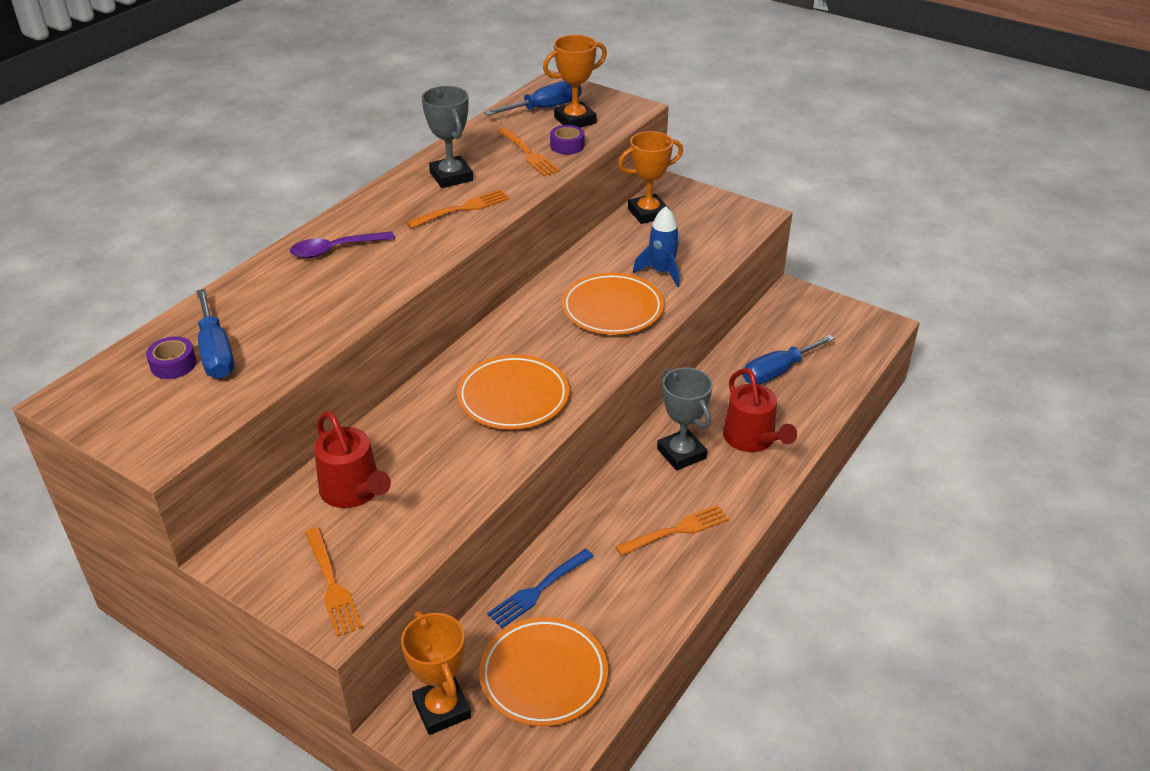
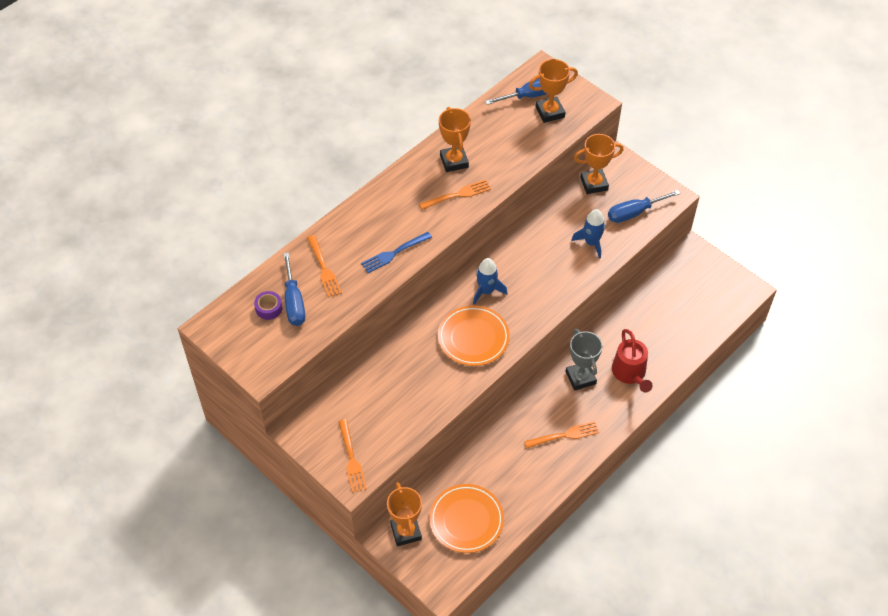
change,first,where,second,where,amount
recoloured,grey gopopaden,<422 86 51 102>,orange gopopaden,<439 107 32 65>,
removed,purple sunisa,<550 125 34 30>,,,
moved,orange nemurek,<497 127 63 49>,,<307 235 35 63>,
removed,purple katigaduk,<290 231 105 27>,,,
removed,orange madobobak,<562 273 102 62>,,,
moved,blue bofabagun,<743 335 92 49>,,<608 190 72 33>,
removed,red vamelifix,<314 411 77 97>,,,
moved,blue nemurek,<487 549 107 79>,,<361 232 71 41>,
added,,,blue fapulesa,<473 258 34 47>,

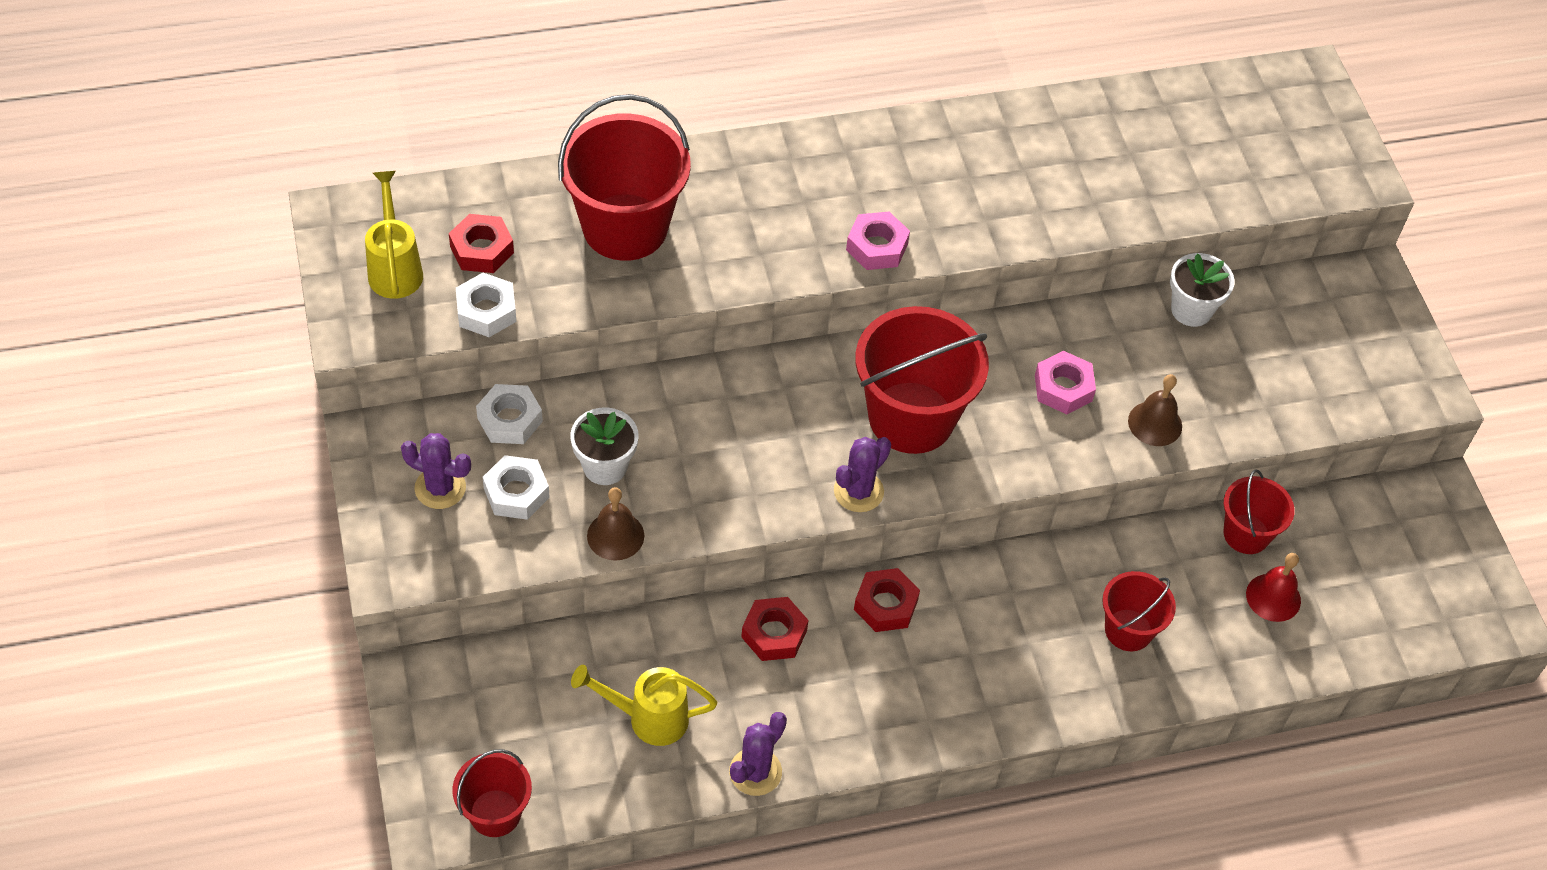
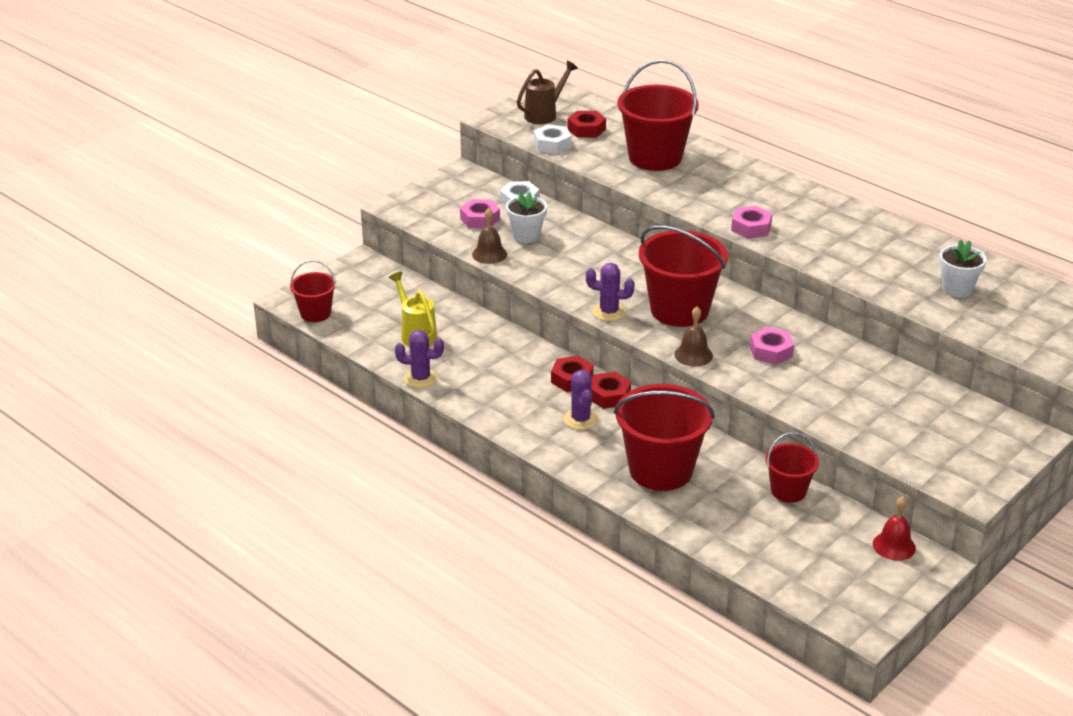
change,first,where,second,where,amount
recoloured,yellow vamelifix,<365 171 58 128>,brown vamelifix,<517 61 61 63>,
moved,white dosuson,<1170 253 65 74>,,<939 240 48 57>,
moved,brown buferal,<1128 374 54 72>,,<674 307 39 60>,
moved,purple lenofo,<401 433 70 76>,,<564 370 34 60>,
recoloured,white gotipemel,<483 455 67 65>,pink gotipemel,<460 199 40 30>,
moved,red buferal,<1246 553 55 69>,,<873 496 43 65>,
resized,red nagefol,<1102 571 74 80>,,<614 384 101 107>,x1.83
moved,red gotipemel,<741 597 67 64>,,<591 372 40 37>,

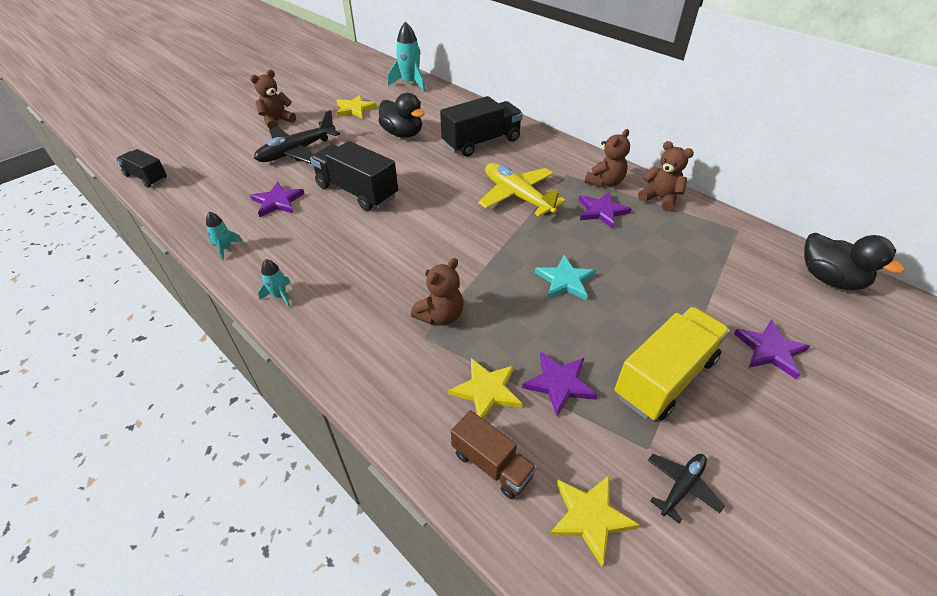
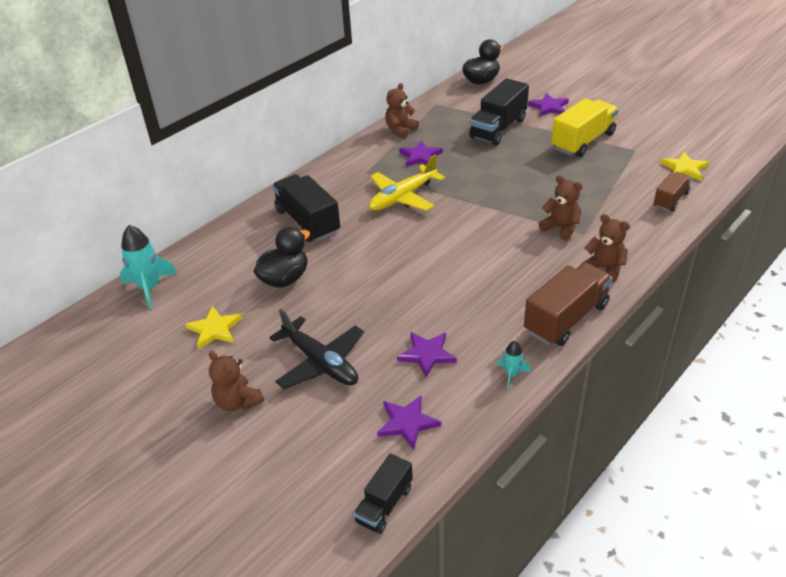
change,first,where,second,where,amount
moved,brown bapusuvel,<584 129 46 58>,,<583 214 47 69>,
moved,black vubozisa,<310 141 88 70>,,<469 78 60 67>,
removed,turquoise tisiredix,<535 255 61 46>,,,
replaced,turquoise fapulesa,<258 259 33 48>,brown vubozisa,<524 263 88 83>,
turned,yellow vubozisa,<614 307 116 113>,,<551 98 67 59>,90 degrees clockwise
moved,purple tisiredix,<522 352 76 64>,,<377 396 64 54>,
removed,yellow tisiredix,<448 358 74 61>,,,
removed,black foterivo,<648 454 77 70>,,,

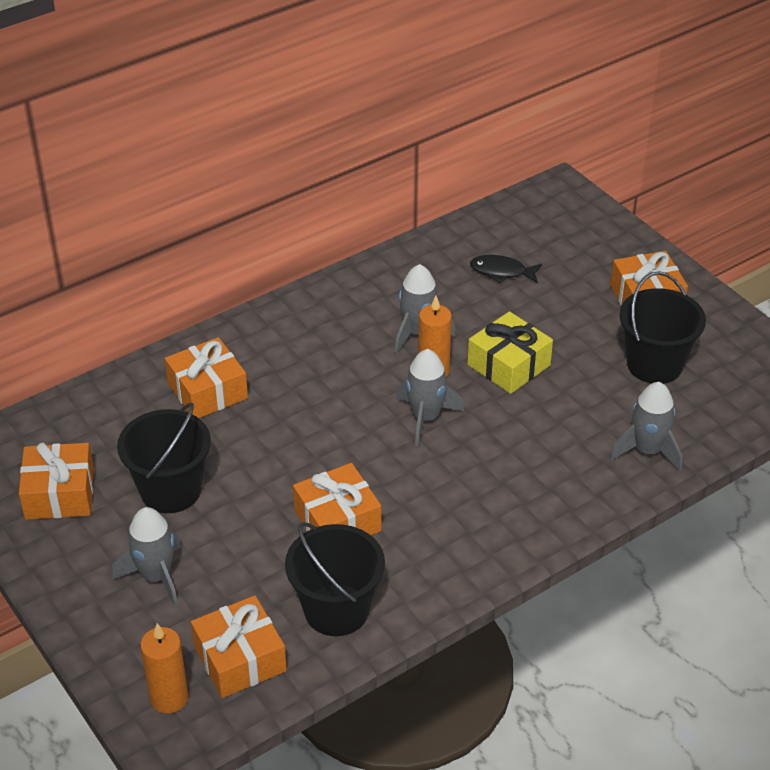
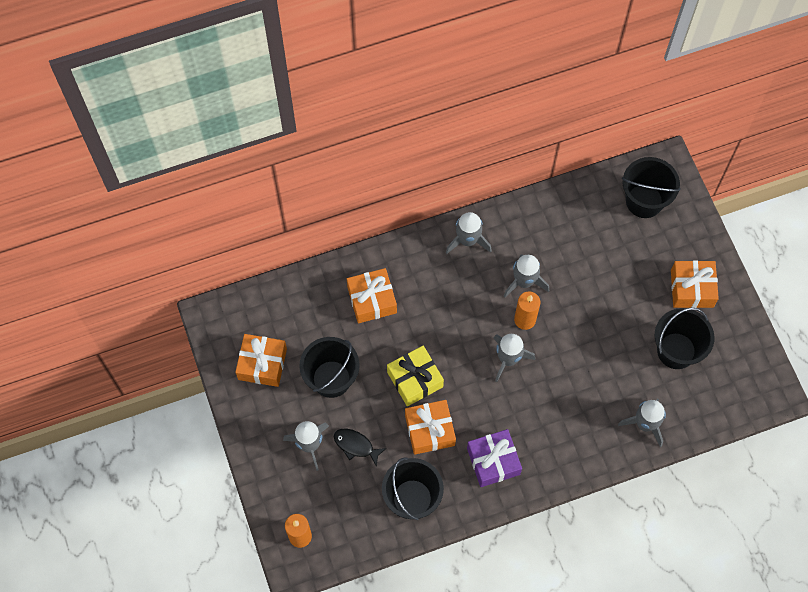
change,first,where,second,where,amount
moved,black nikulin,<470 255 72 28>,,<333 429 54 38>,
moved,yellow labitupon,<468 311 85 83>,,<387 346 57 60>,
removed,orange labitupon,<191 595 96 103>,,,
added,,,black nagefol,<622 157 59 61>,
added,,,grey fapulesa,<446 212 46 42>,
added,,,purple labitupon,<467 429 55 58>,

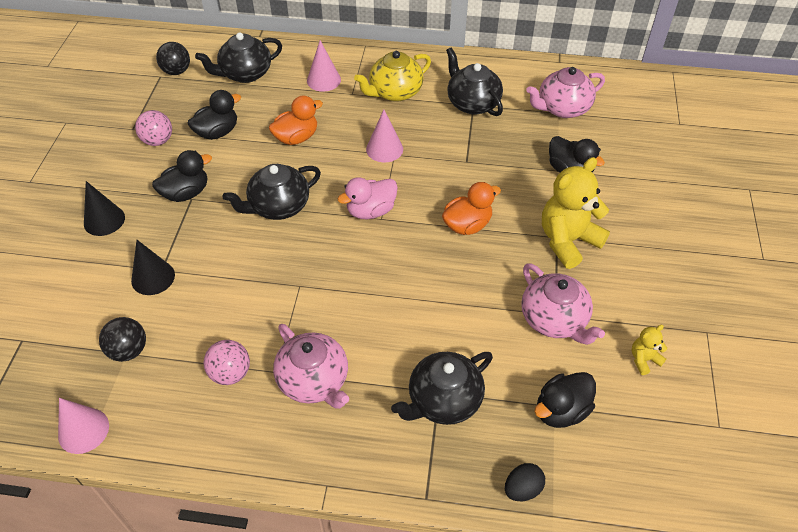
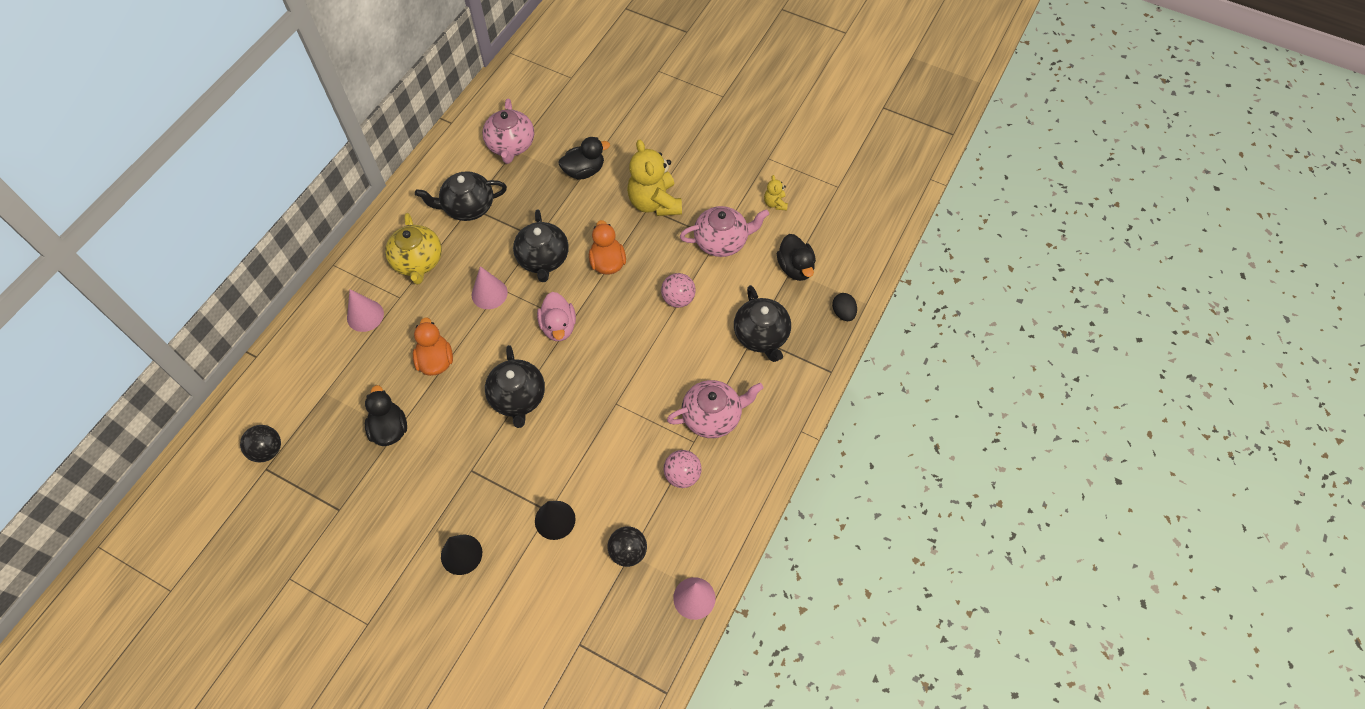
change,first,where,second,where,amount
moved,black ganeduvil,<195 32 87 51>,,<513 209 56 73>,
moved,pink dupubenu,<135 110 37 36>,,<661 273 35 35>,
removed,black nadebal,<152 150 60 52>,,,

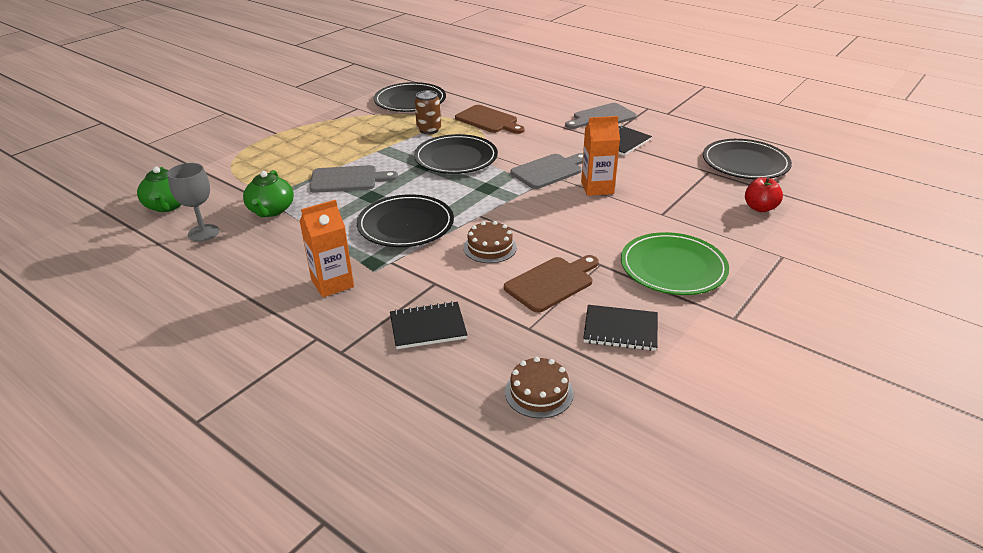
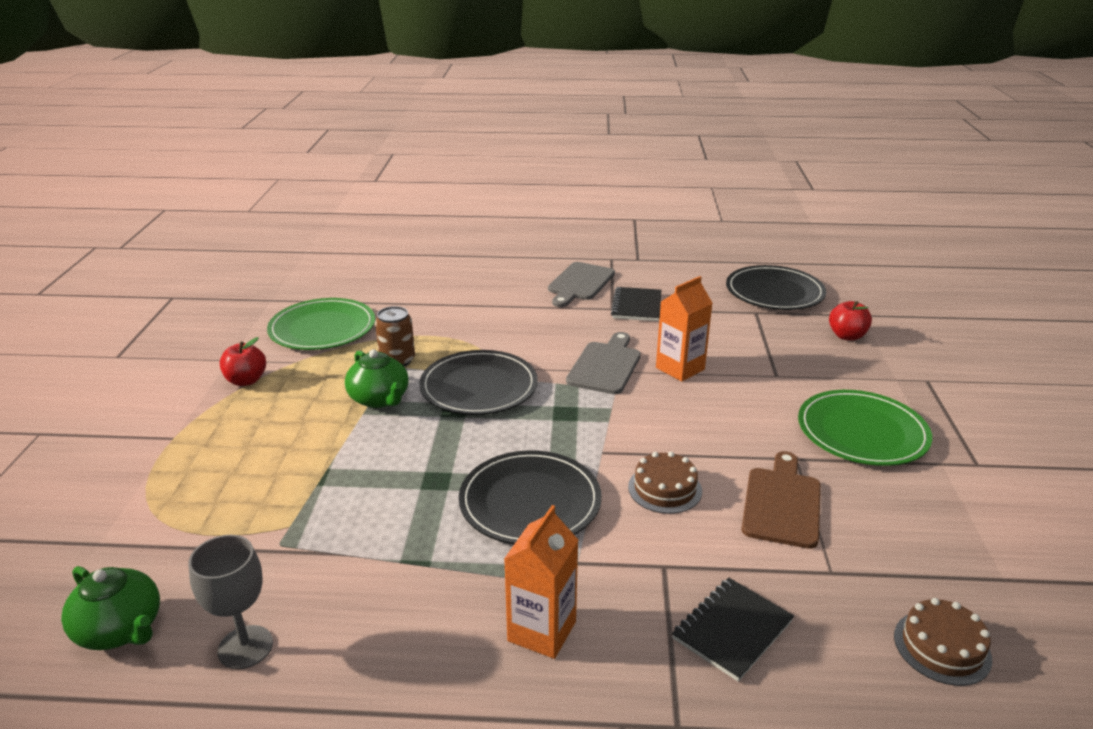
change,first,where,second,where,amount
recoloured,black madobobak,<374 82 72 30>,green madobobak,<267 298 108 52>,
removed,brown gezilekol,<455 105 70 29>,,,
removed,grey gezilekol,<310 165 88 28>,,,
moved,green ganeduvil,<243 170 51 47>,,<345 350 64 58>,
removed,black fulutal,<583 305 75 46>,,,
added,,,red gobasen,<220 337 46 49>,

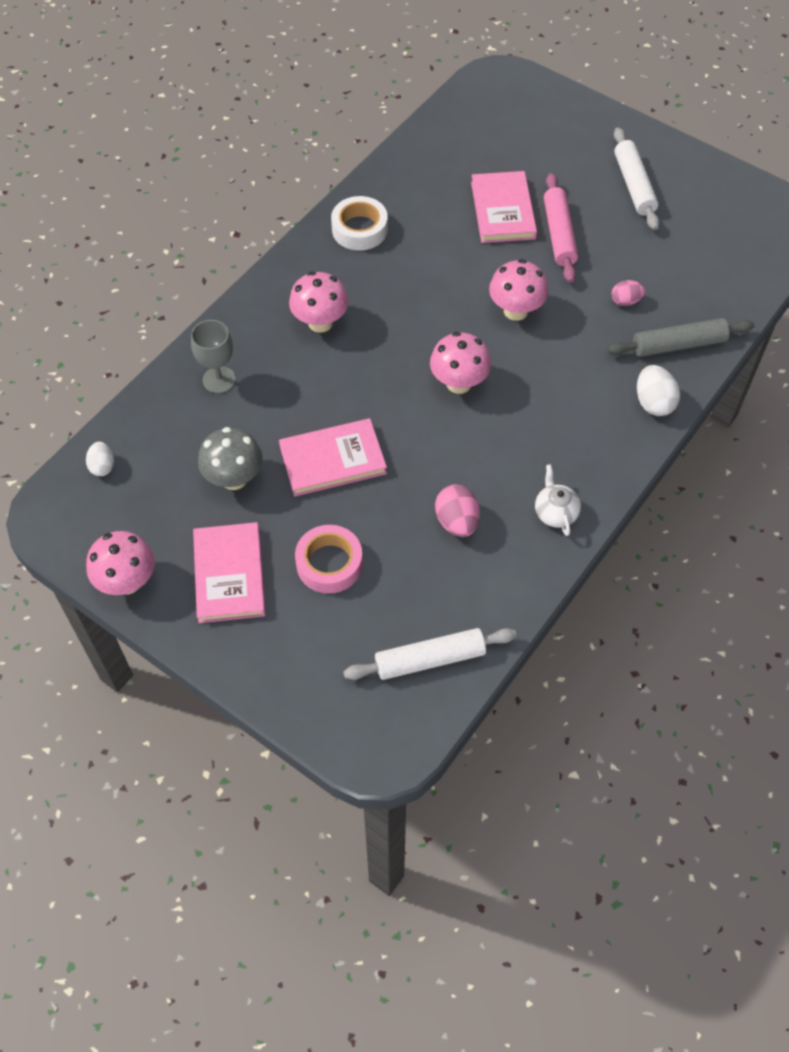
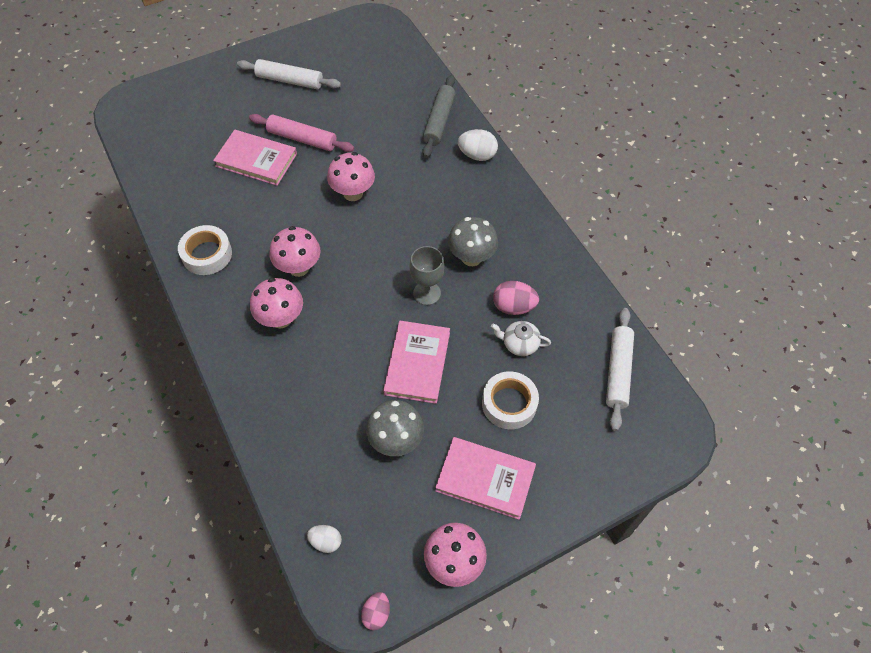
change,first,where,second,where,amount
moved,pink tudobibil,<611 280 34 26>,,<361 592 29 38>,
moved,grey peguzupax,<191 320 45 73>,,<409 246 35 59>,
moved,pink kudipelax,<430 332 61 62>,,<270 226 50 51>,
moved,white ganeduvil,<535 464 46 72>,,<491 321 60 35>,
recoloured,pink sunisa,<295 525 68 69>,white sunisa,<482 371 57 58>,
added,,,grey kudipelax,<448 217 50 49>,

